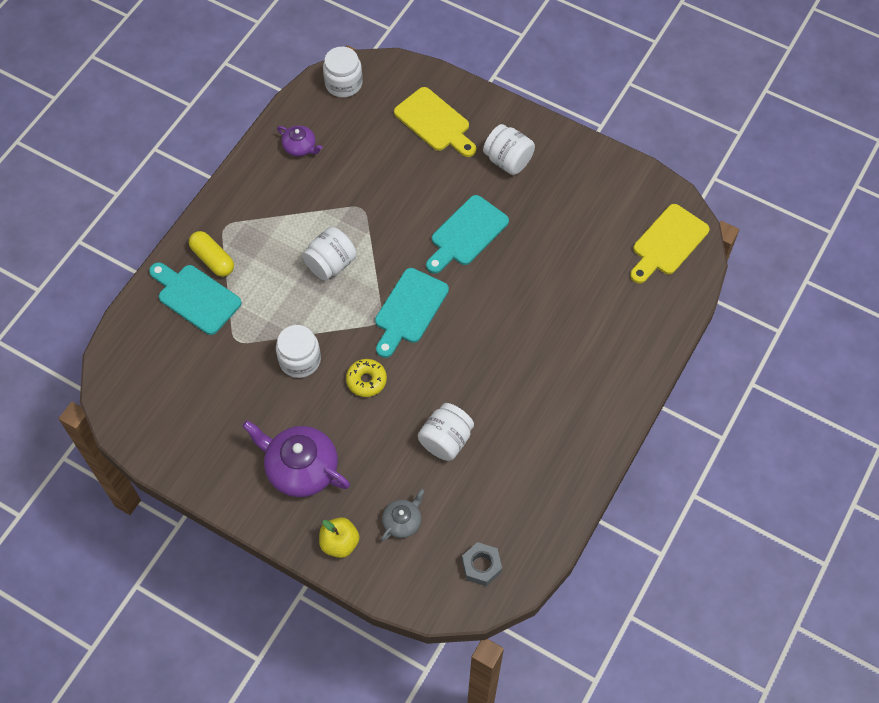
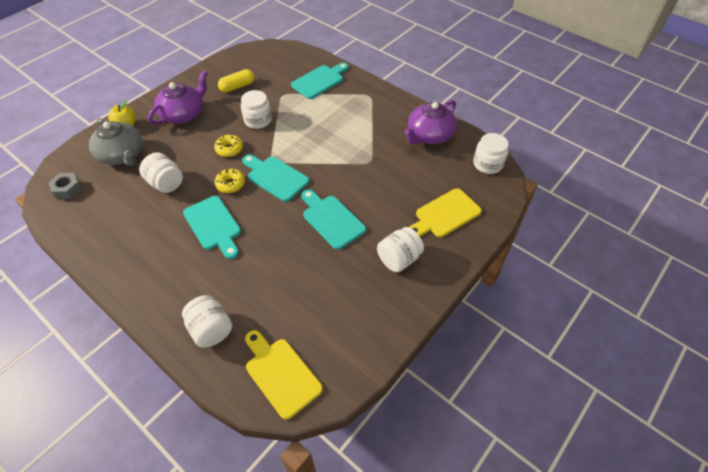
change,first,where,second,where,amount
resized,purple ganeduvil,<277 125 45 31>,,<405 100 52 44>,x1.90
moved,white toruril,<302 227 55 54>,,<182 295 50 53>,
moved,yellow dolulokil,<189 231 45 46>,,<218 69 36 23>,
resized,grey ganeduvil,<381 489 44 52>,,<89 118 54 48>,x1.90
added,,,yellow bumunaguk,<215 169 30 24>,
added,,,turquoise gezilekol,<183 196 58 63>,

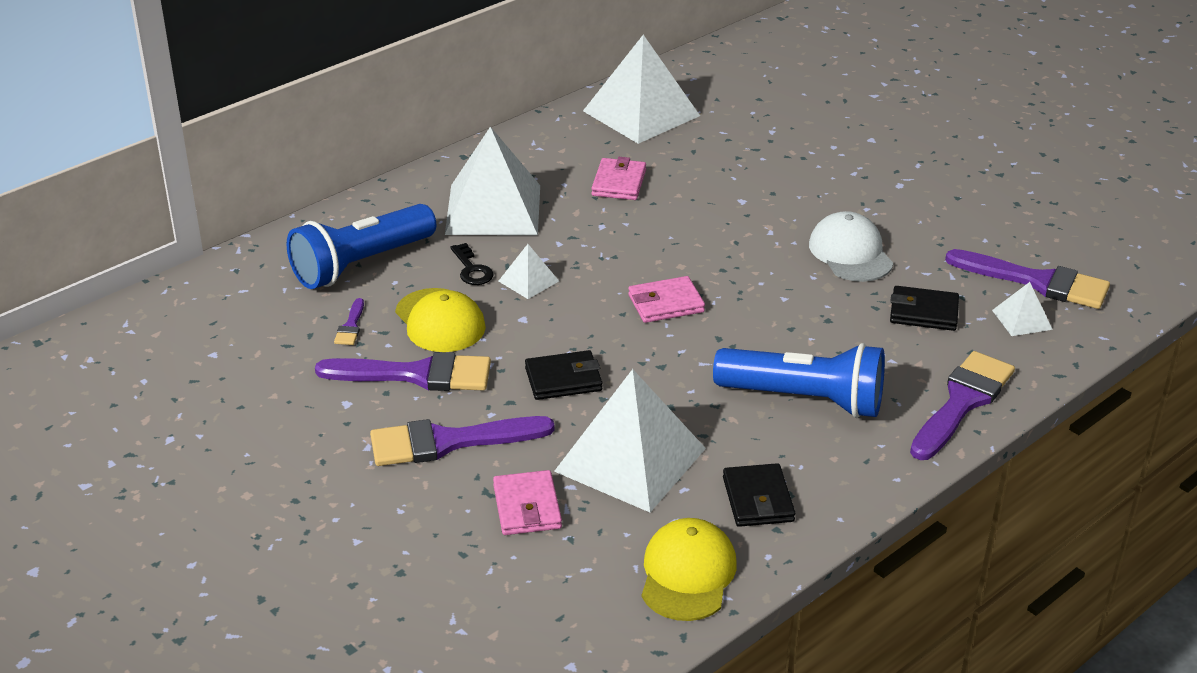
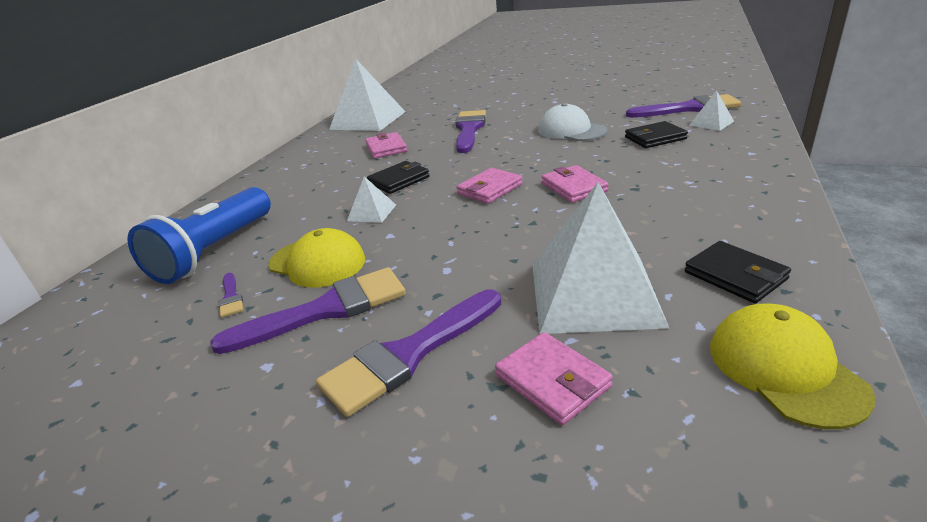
change,first,where,second,where,amount
removed,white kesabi,<445 127 95 108>,,,
removed,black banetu,<450 243 44 42>,,,
removed,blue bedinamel,<713 343 172 75>,,,
moved,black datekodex,<525 350 78 50>,,<367 161 62 33>,
moved,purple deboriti,<910 351 105 109>,,<455 110 31 43>,
added,,,pink datekodex,<541 165 68 38>,

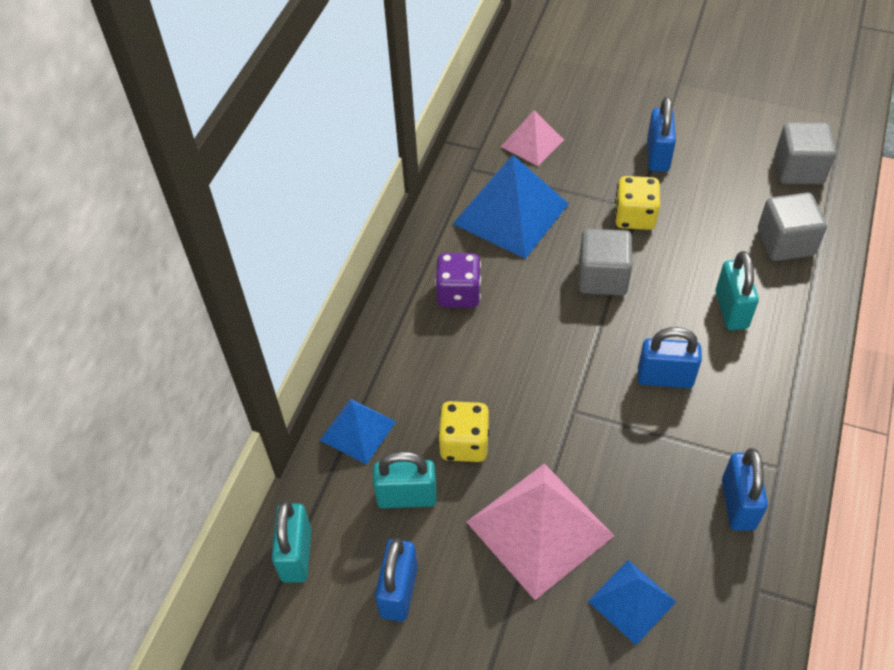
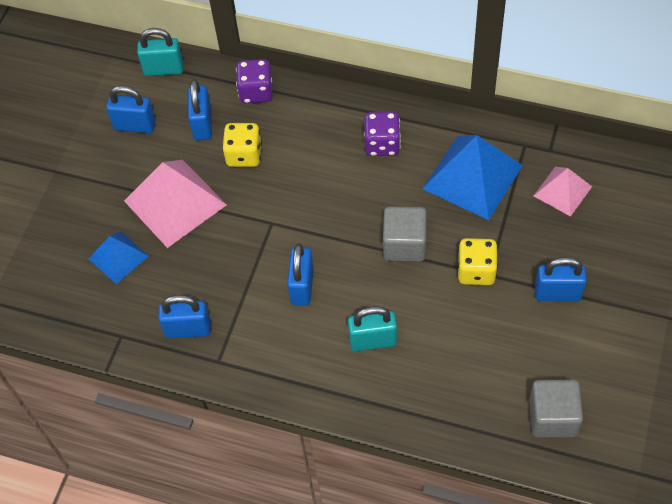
change,first,where,second,where,amount
removed,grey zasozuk,<758 193 69 68>,,,
replaced,blue kesabi,<320 399 76 65>,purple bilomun,<236 59 37 45>,
recoloured,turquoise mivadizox,<373 451 64 57>,blue mivadizox,<188 79 24 62>,

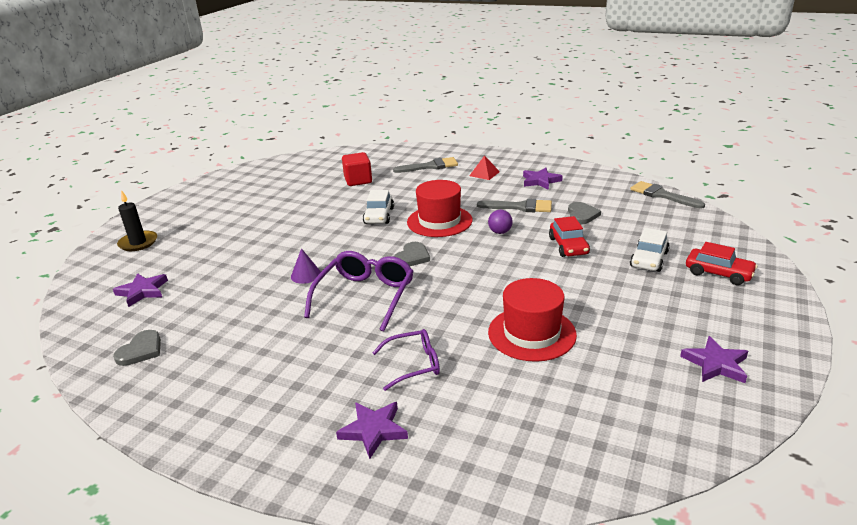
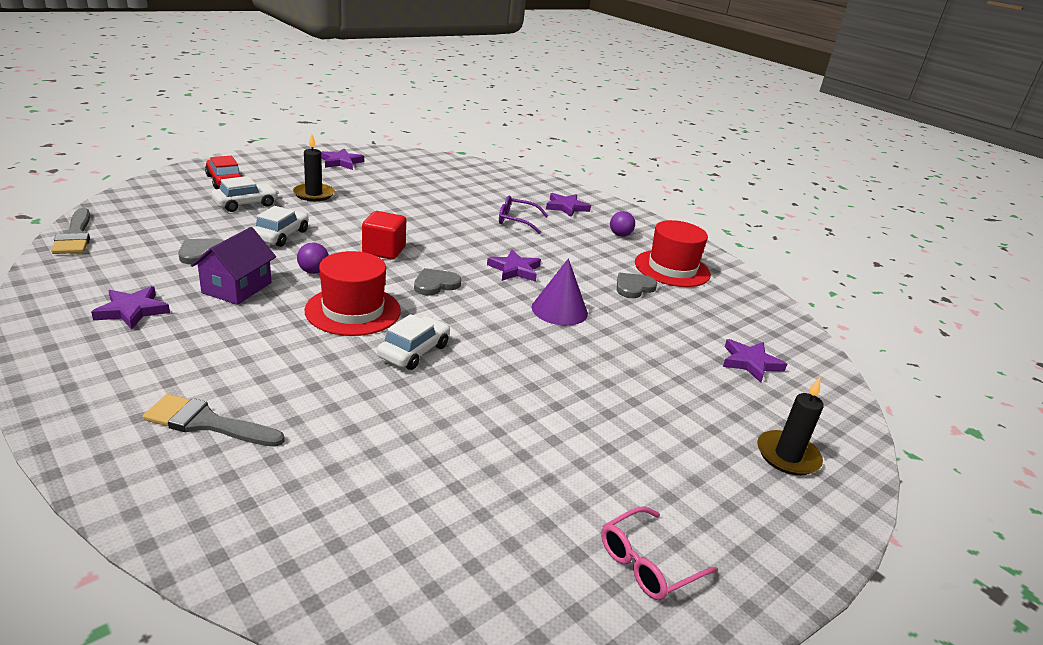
change,first,where,second,where,amount
moved,red zasozuk,<342 152 30 34>,,<362 211 44 49>,
removed,red kesabi,<469 155 31 25>,,,
replaced,grey deboriti,<477 199 75 13>,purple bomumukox,<191 227 85 78>,
recoloured,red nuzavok,<549 216 41 41>,white nuzavok,<254 206 55 41>,
resized,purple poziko,<291 248 30 36>,,<532 258 56 68>,x1.58
replaced,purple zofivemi,<304 251 109 81>,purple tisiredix,<487 250 54 32>,
moved,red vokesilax,<488 278 89 84>,,<635 220 76 67>,
moved,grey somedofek,<113 330 48 36>,,<617 273 40 25>,
added,,,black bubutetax,<293 134 42 67>,
added,,,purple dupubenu,<610 211 25 26>,
added,,,pink zofivemi,<601 507 117 93>,

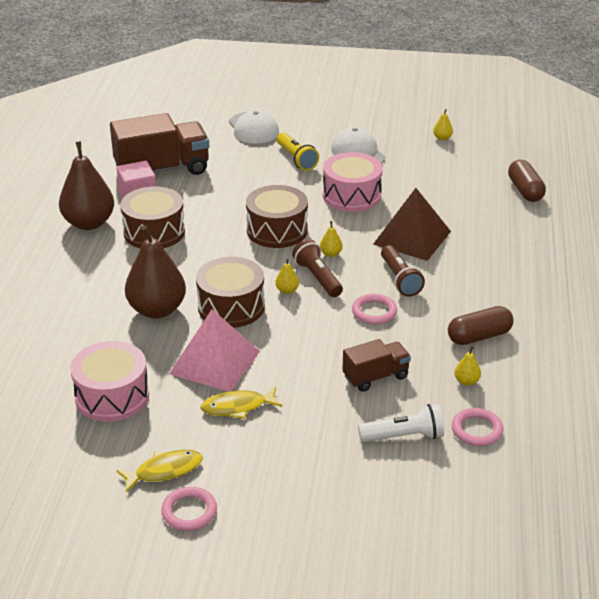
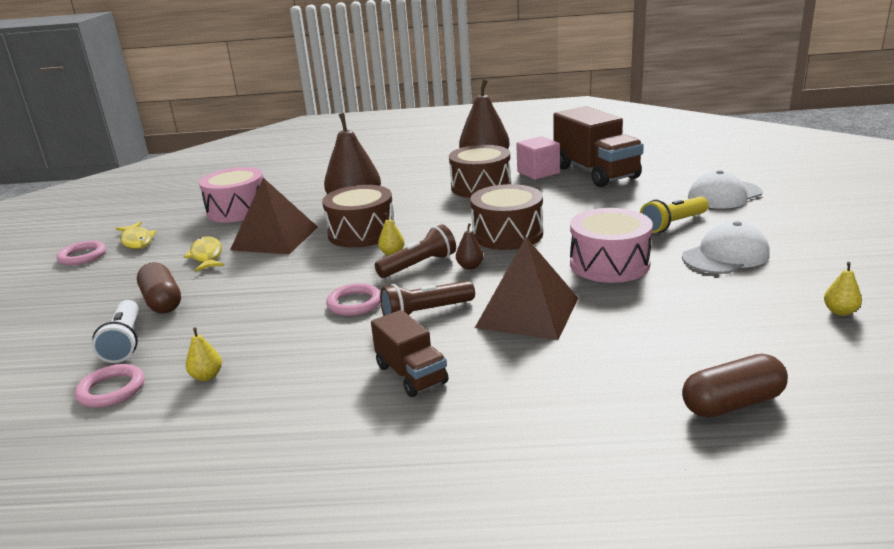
change,first,where,second,where,amount
recoloured,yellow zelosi,<320 221 23 36>,brown zelosi,<456 223 28 47>,
moved,brown dolulokil,<448 306 66 39>,,<137 262 44 52>,
recoloured,pink kesabi,<169 309 91 83>,brown kesabi,<230 178 88 76>,
moved,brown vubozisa,<343 339 68 53>,,<371 310 78 87>,

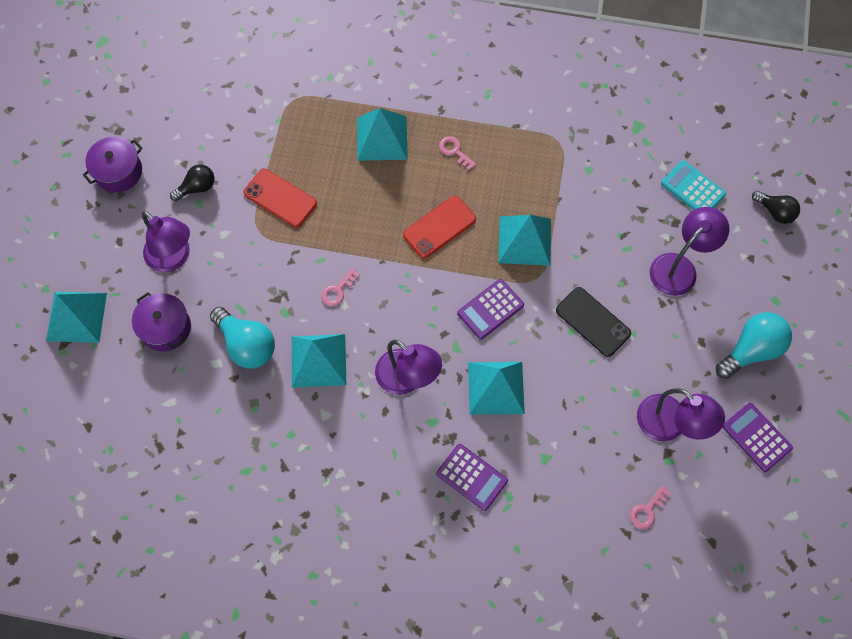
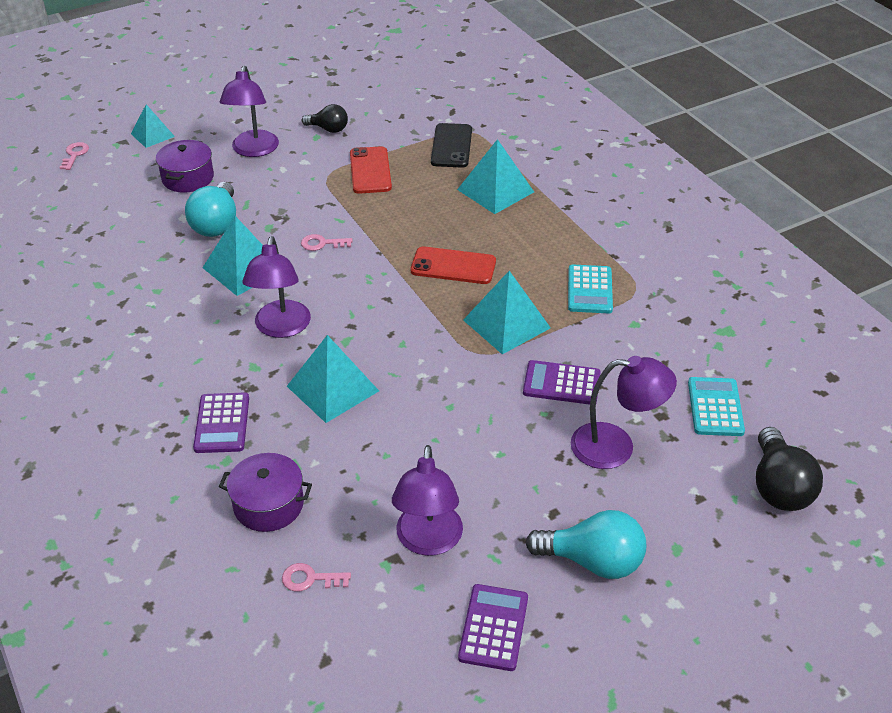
change,first,where,second,where,amount
moved,pink banetu,<439 136 37 35>,,<59 142 30 28>,
moved,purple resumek,<83 137 59 55>,,<219 453 93 79>,
resized,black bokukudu,<752 191 48 33>,,<756 427 67 84>,x1.60
moved,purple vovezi,<457 279 67 61>,,<523 360 78 45>,
moved,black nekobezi,<556 287 75 70>,,<431 123 41 45>,
resized,turquoise kesabi,<46 292 61 51>,,<131 104 44 44>,x0.63
added,,,turquoise vovezi,<568 264 45 49>,

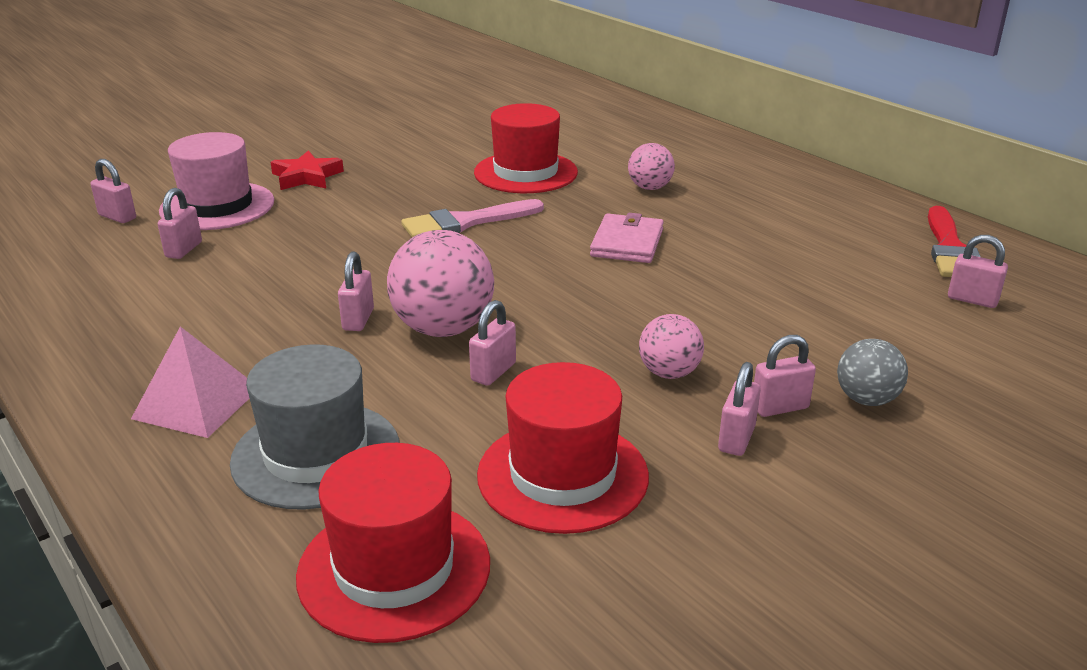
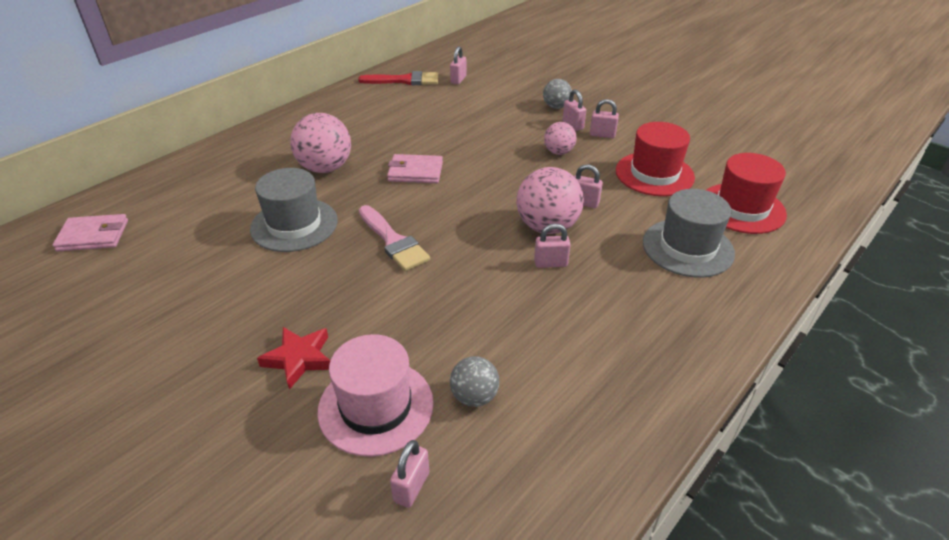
change,first,where,second,where,amount
recoloured,red vokesilax,<474 103 104 90>,grey vokesilax,<250 168 88 84>,
resized,pink dupubenu,<628 143 47 47>,,<290 113 61 60>,x1.75
replaced,pink mivadizox,<158 188 44 71>,grey dupubenu,<450 356 49 51>,
removed,pink kesabi,<131 327 118 111>,,,
added,,,pink datekodex,<53 214 75 38>,

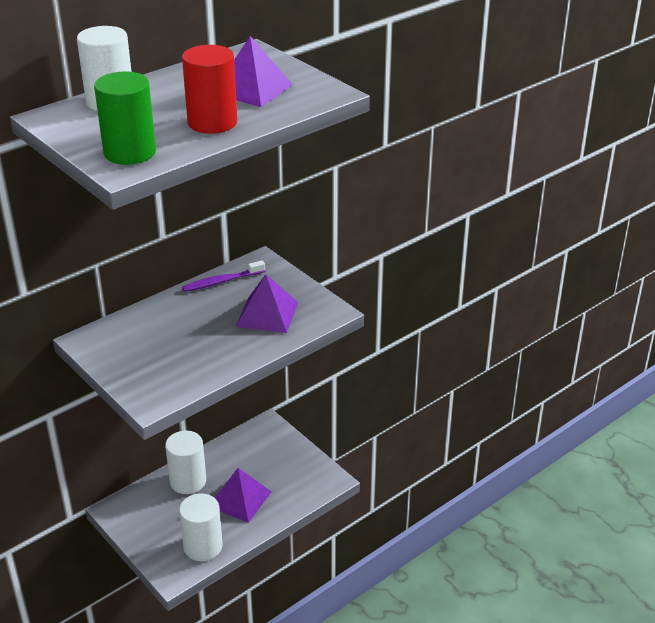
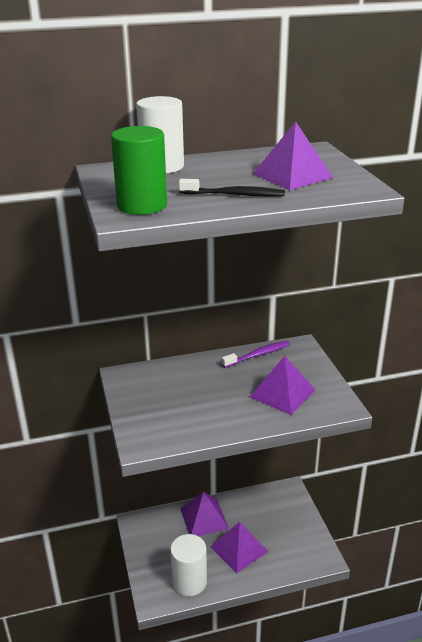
change,first,where,second,where,amount
replaced,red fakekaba,<182 45 55 89>,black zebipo,<179 179 106 18>,
turned,purple zebipo,<182 260 83 32>,,<222 341 68 27>,150 degrees clockwise
replaced,white fakekaba,<165 431 41 63>,purple kesabi,<180 492 49 44>,

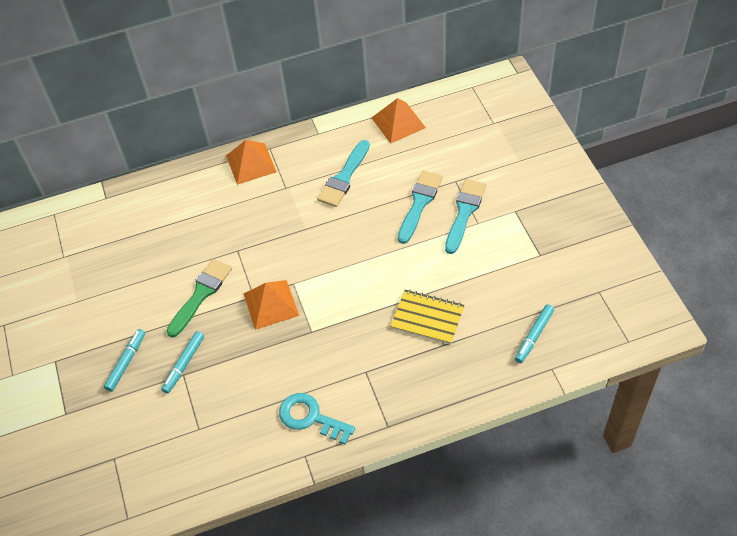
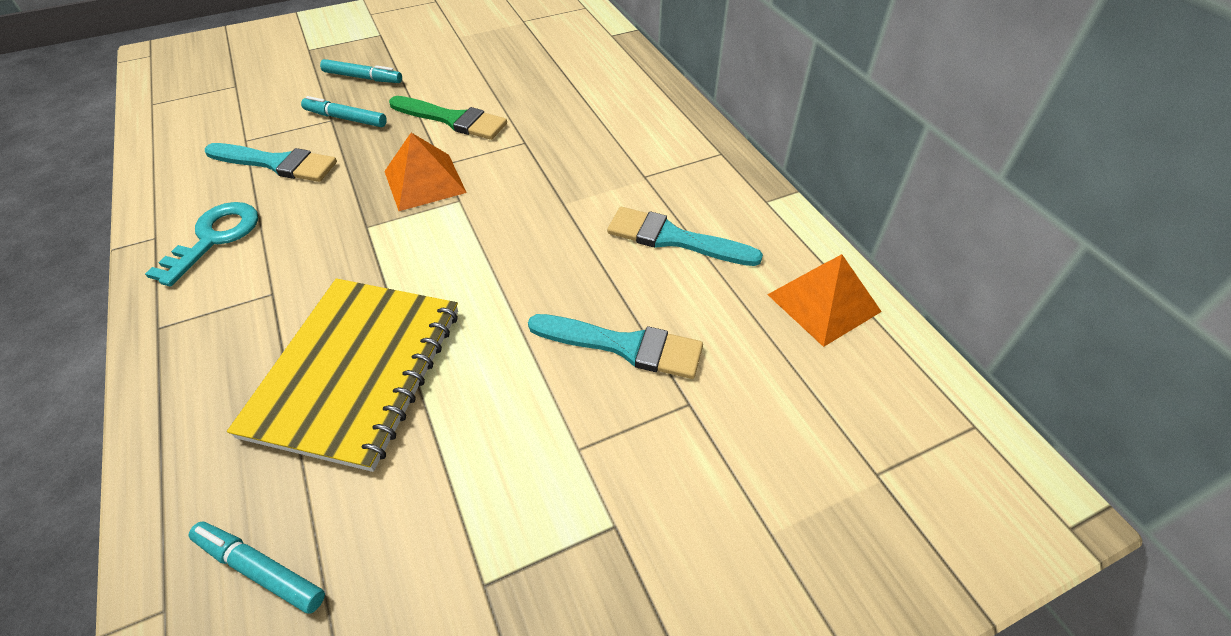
change,first,where,second,where,amount
removed,orange kesabi,<226 140 51 45>,,,
moved,turquoise deboriti,<445 179 41 75>,,<205 143 132 39>,
resized,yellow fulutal,<390 289 75 55>,,<227 278 231 194>,x1.67

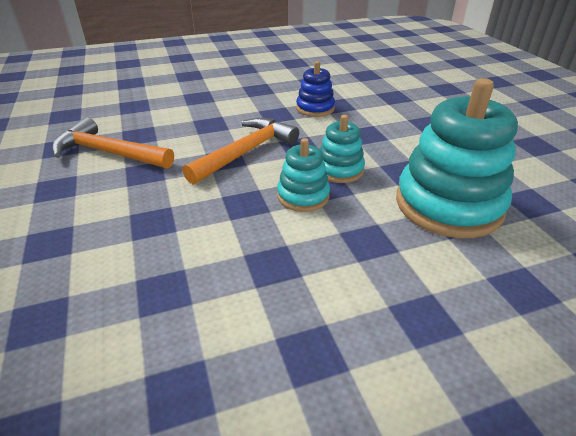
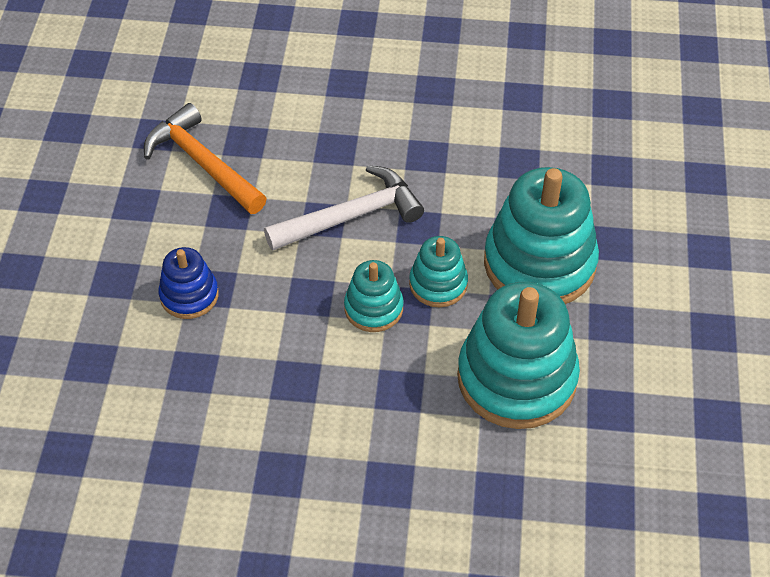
change,first,where,second,where,amount
moved,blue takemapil,<296 61 39 56>,,<158 247 61 72>,
recoloured,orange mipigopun,<182 118 117 66>,white mipigopun,<264 165 160 86>,
added,,,turquoise takemapil,<484 167 115 137>,

